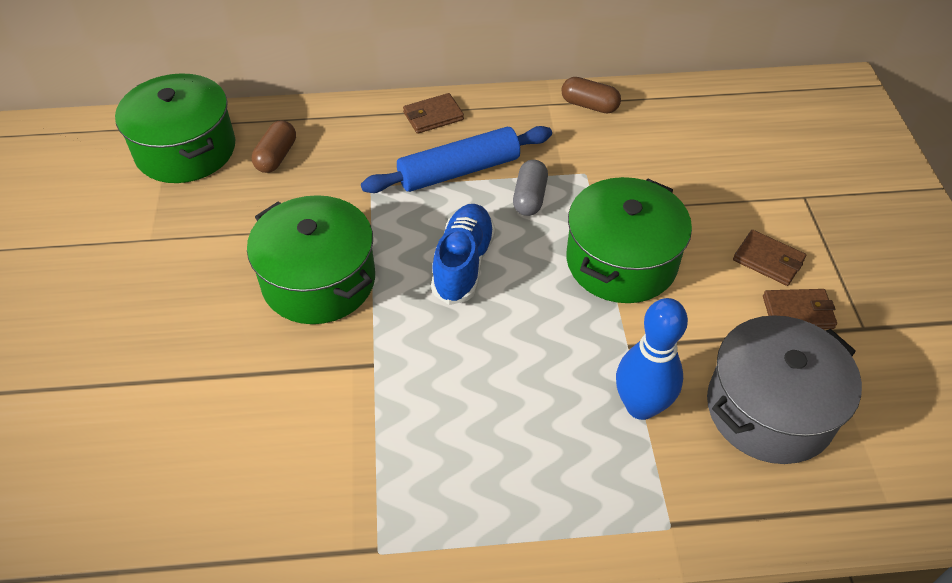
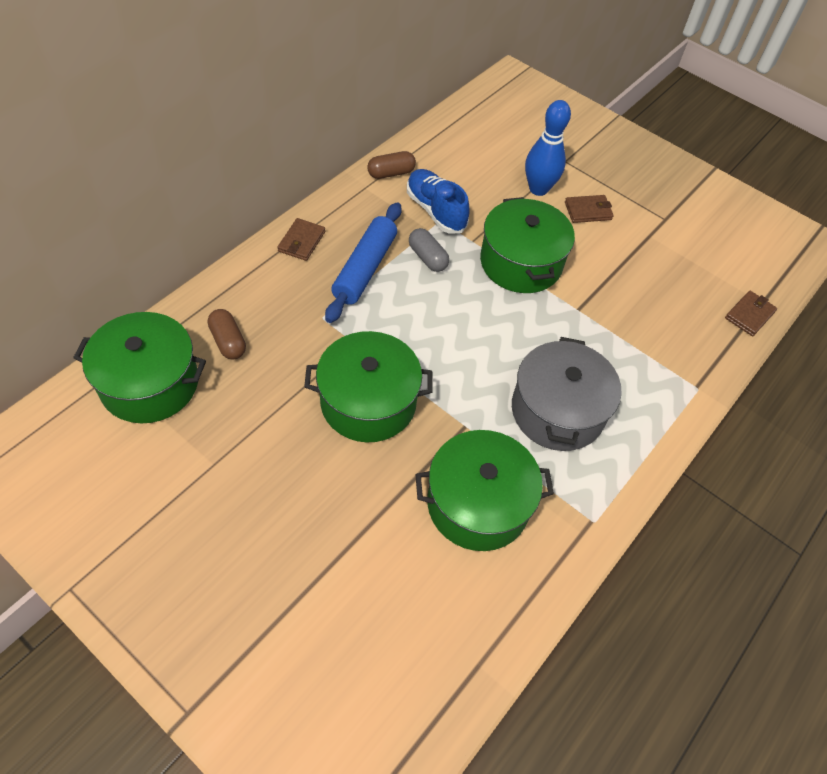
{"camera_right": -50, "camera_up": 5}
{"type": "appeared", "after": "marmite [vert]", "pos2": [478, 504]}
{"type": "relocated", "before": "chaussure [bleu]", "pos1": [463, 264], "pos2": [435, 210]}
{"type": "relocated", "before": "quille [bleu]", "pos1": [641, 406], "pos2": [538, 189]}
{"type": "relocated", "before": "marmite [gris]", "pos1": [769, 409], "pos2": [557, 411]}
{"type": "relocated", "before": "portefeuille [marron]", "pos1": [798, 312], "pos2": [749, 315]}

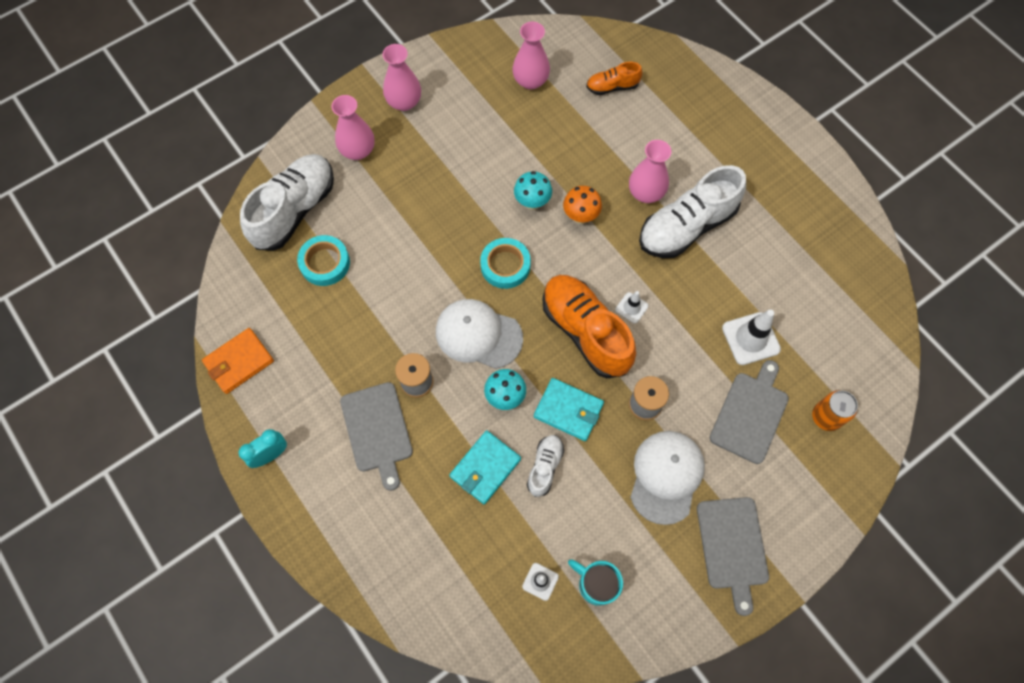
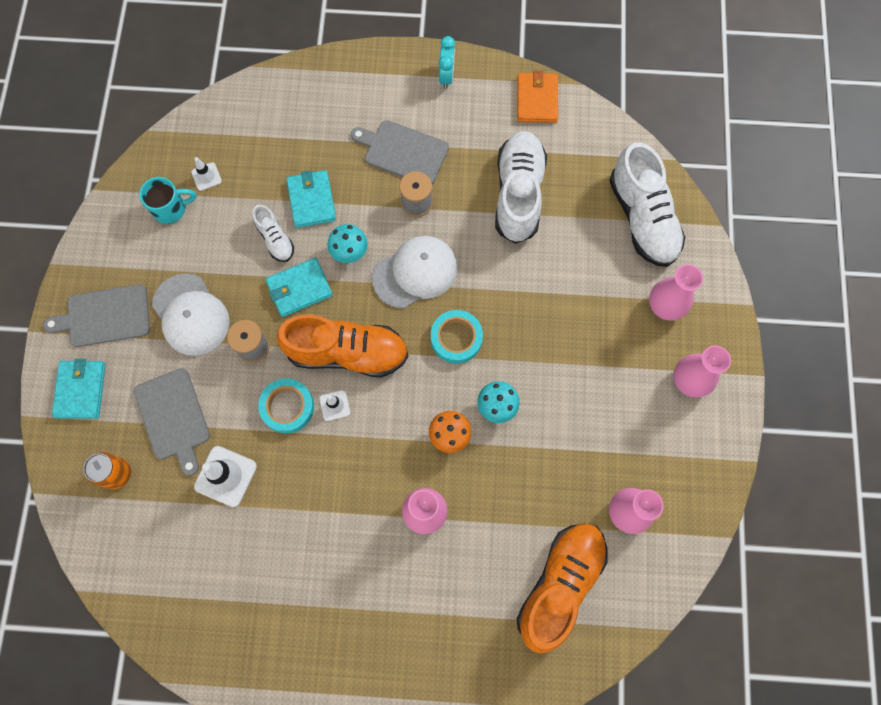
{"camera_right": 130, "camera_up": 5}
{"type": "appeared", "after": "portefeuille [turquoise]", "pos2": [81, 390]}
{"type": "relocated", "before": "ruban adhésif [turquoise]", "pos1": [325, 263], "pos2": [287, 407]}
{"type": "relocated", "before": "chaussure [blanc]", "pos1": [686, 226], "pos2": [518, 194]}
{"type": "spun", "before": "planche à découper [gris]", "pos1": [732, 547], "pos2": [105, 316], "turn": -45}
{"type": "size", "before": "chaussure [orange]", "pos1": [612, 87], "pos2": [560, 584], "scale": 2.0}

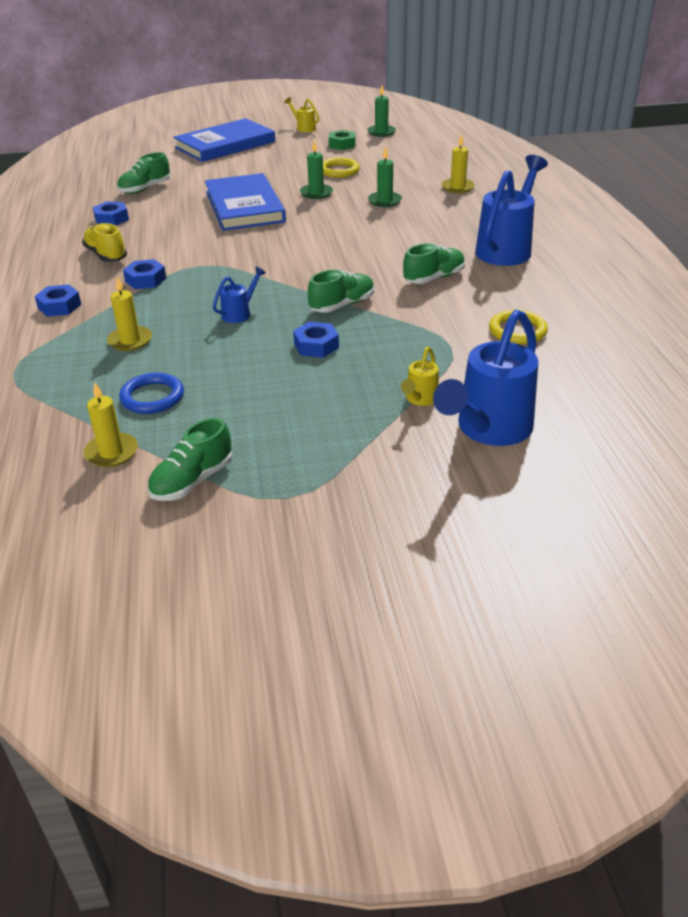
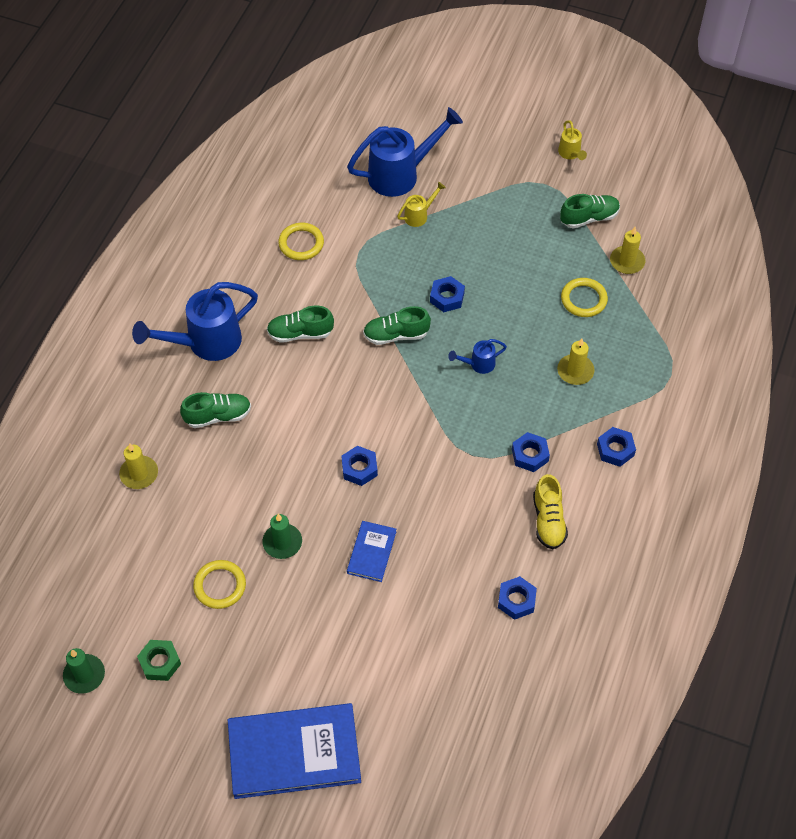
{"camera_right": -150, "camera_up": 20}
{"type": "missing", "before": "bougie [vert]", "pos1": [384, 201]}
{"type": "appeared", "after": "écrou [bleu]", "pos2": [359, 468]}
{"type": "relocated", "before": "chaussure [vert]", "pos1": [145, 189], "pos2": [218, 416]}
{"type": "relocated", "before": "arrosoir [jaune]", "pos1": [303, 128], "pos2": [570, 154]}
{"type": "colour", "before": "anneau [bleu]", "after": "anneau [jaune]", "pos1": [152, 397], "pos2": [583, 299]}
{"type": "size", "before": "livre [bleu]", "pos1": [244, 206], "pos2": [371, 552], "scale": 0.49}

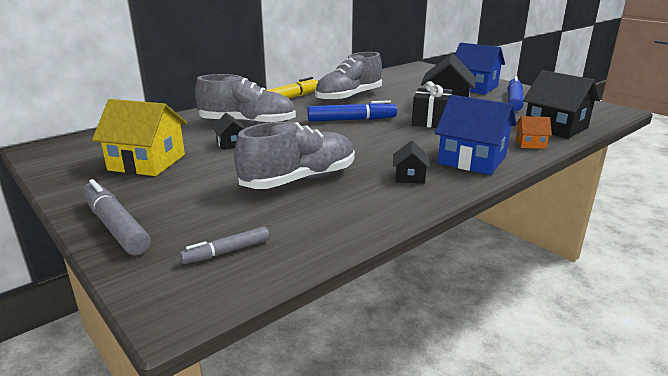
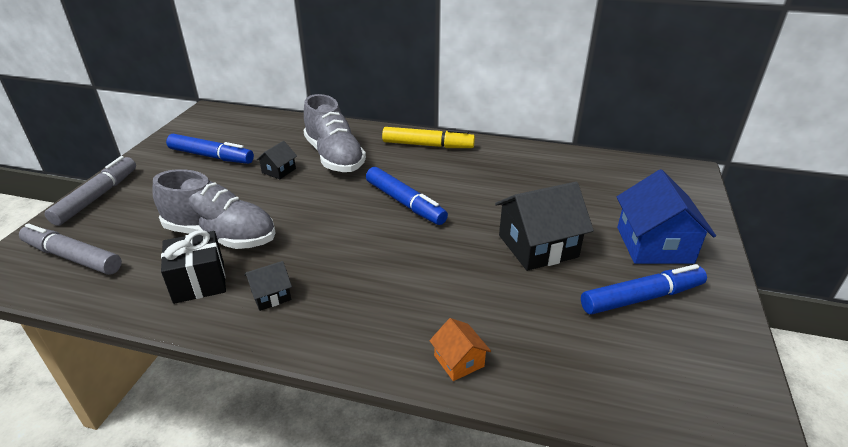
{"camera_right": 55, "camera_up": 10}
{"type": "missing", "before": "chaussure [gris]", "pos1": [349, 98]}
{"type": "missing", "before": "maison [bleu]", "pos1": [472, 160]}
{"type": "missing", "before": "maison [noir]", "pos1": [555, 127]}
{"type": "relocated", "before": "cadeau [noir]", "pos1": [430, 122], "pos2": [199, 282]}
{"type": "exchanged", "before": "maison [jaune]", "after": "feutre [bleu]", "pos1": [147, 162], "pos2": [211, 156]}
{"type": "size", "before": "feutre [gris]", "pos1": [227, 252], "pos2": [73, 257], "scale": 1.72}

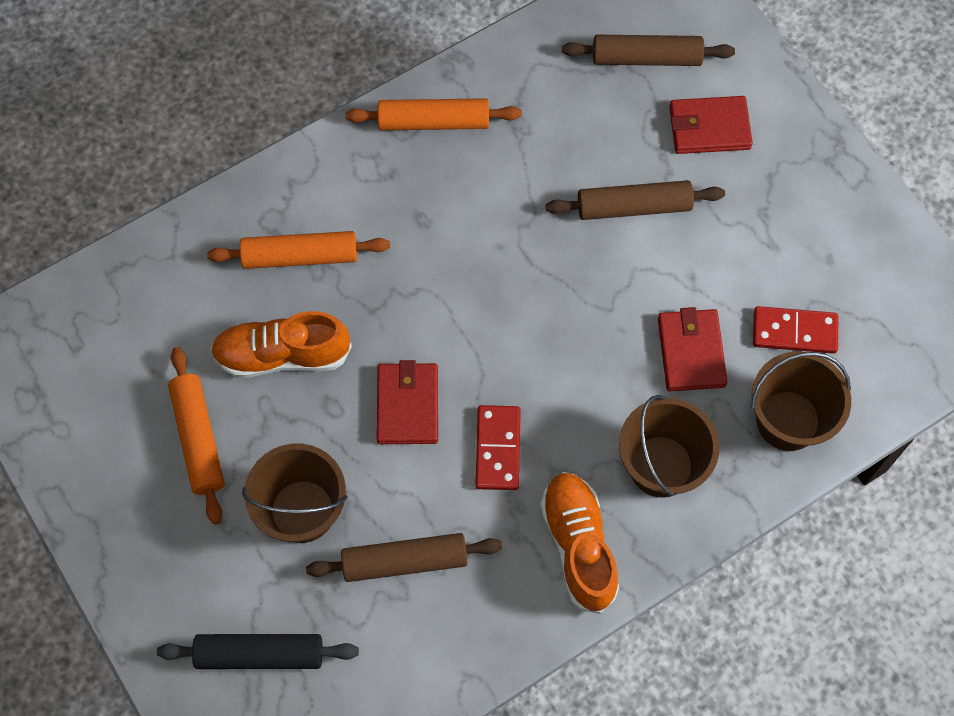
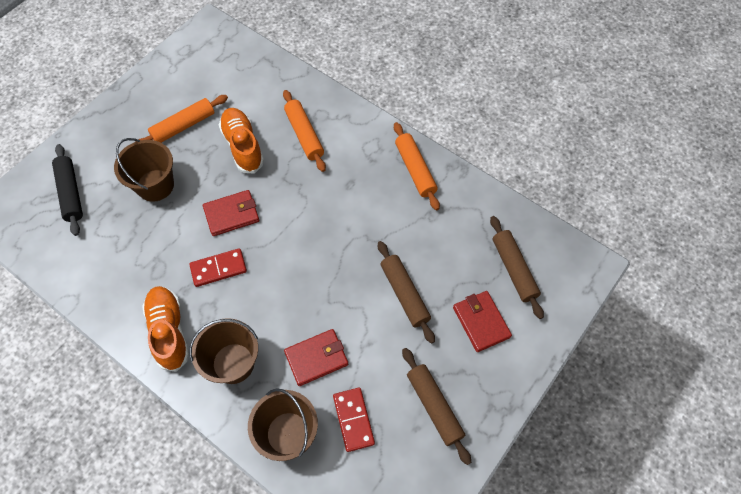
{"camera_right": 70, "camera_up": -5}
{"type": "relocated", "before": "rouleau à pâtisserie [marron]", "pos1": [405, 561], "pos2": [434, 406]}
{"type": "spun", "before": "chaussure [orange]", "pos1": [578, 546], "pos2": [169, 331], "turn": -75}

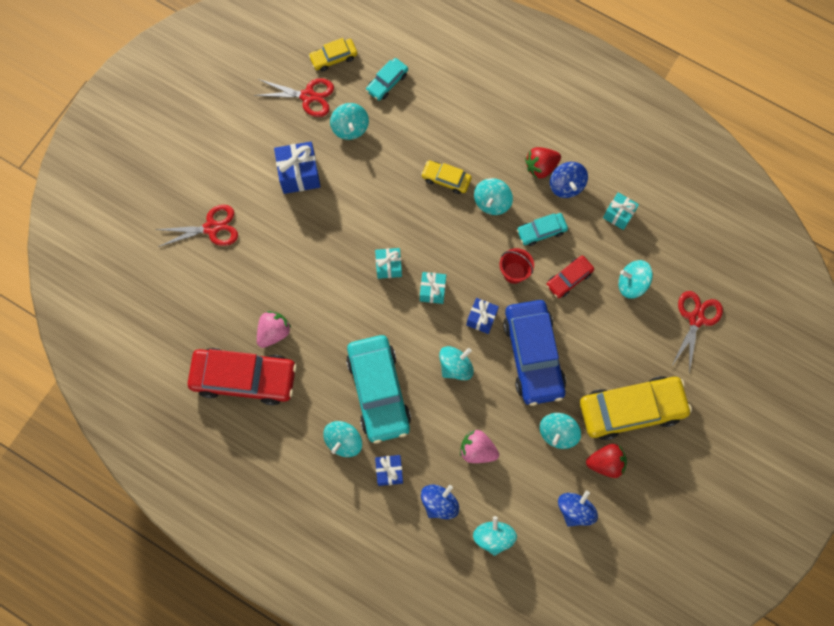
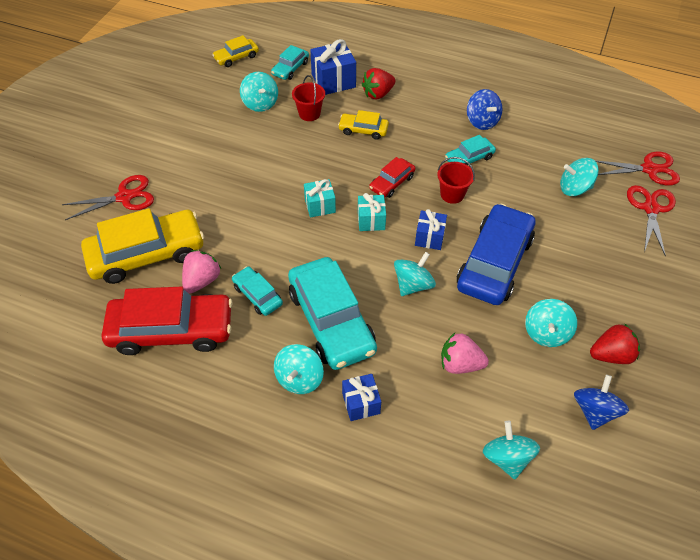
{"camera_right": -10, "camera_up": -20}
{"type": "missing", "before": "toupie [bleu]", "pos1": [439, 503]}
{"type": "missing", "before": "toupie [turquoise]", "pos1": [492, 202]}
{"type": "missing", "before": "cadeau [turquoise]", "pos1": [618, 215]}
{"type": "appeared", "after": "voiture [turquoise]", "pos2": [257, 295]}
{"type": "appeared", "after": "seau [rouge]", "pos2": [309, 114]}
{"type": "relocated", "before": "ciseaux [rouge]", "pos1": [308, 96], "pos2": [649, 169]}
{"type": "relocated", "before": "cadeau [bleu]", "pos1": [299, 174], "pos2": [333, 81]}
{"type": "relocated", "before": "fraise [rouge]", "pos1": [541, 167], "pos2": [378, 94]}
{"type": "relocated", "before": "voiture [rouge]", "pos1": [569, 279], "pos2": [392, 183]}
{"type": "relocated", "before": "voiture [jaune]", "pos1": [631, 409], "pos2": [147, 254]}
{"type": "spun", "before": "voiture [bleu]", "pos1": [533, 355], "pos2": [494, 263], "turn": -135}

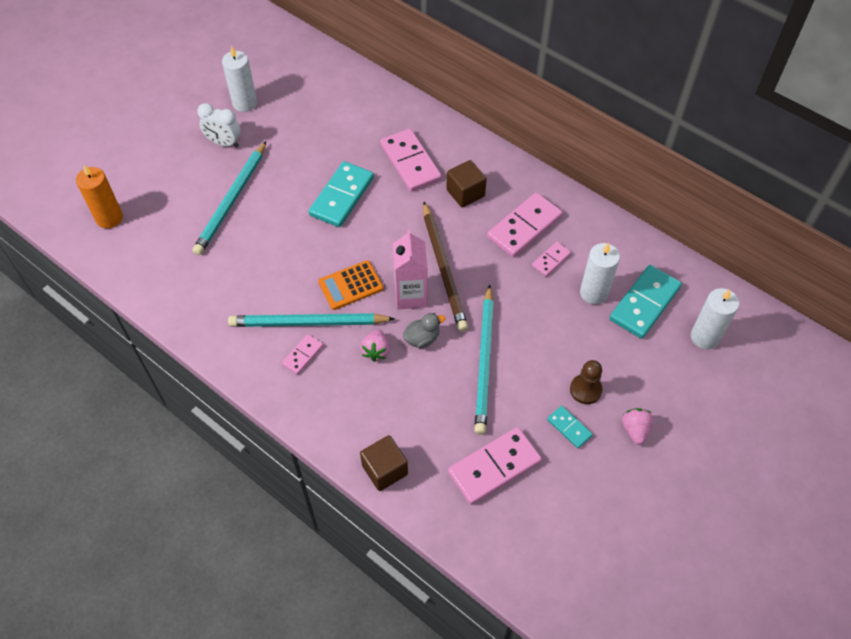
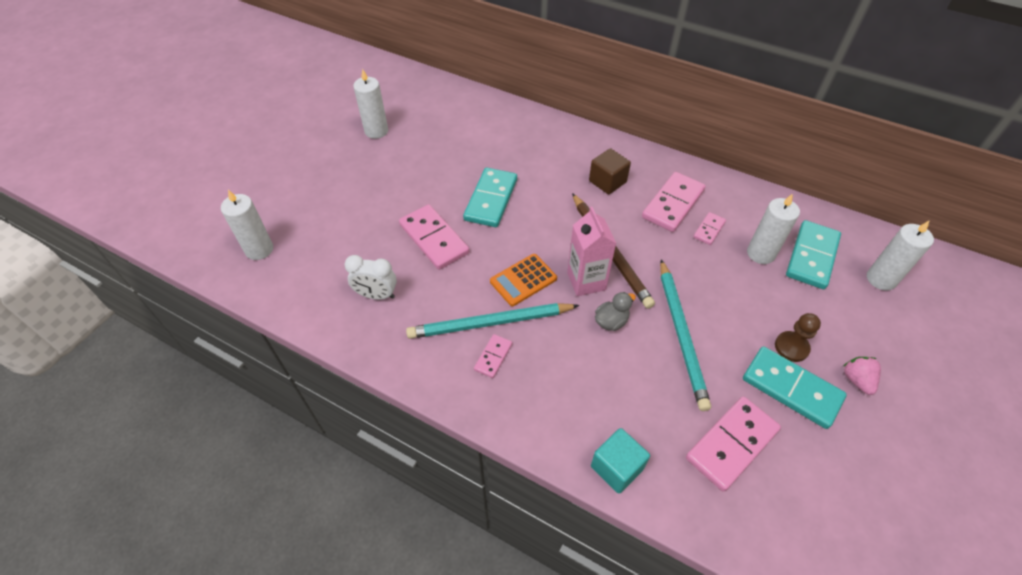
{"camera_right": -10, "camera_up": -5}
{"type": "missing", "before": "crayon [turquoise]", "pos1": [232, 200]}
{"type": "missing", "before": "fraise [rose]", "pos1": [376, 351]}
{"type": "relocated", "before": "réveil [blanc]", "pos1": [224, 143], "pos2": [376, 295]}
{"type": "relocated", "before": "domino [rose]", "pos1": [410, 162], "pos2": [434, 239]}
{"type": "colour", "before": "bougie [orange]", "after": "bougie [blanc]", "pos1": [109, 218], "pos2": [259, 249]}
{"type": "colour", "before": "cube [marron]", "after": "cube [turquoise]", "pos1": [385, 470], "pos2": [616, 467]}
{"type": "size", "before": "domino [turquoise]", "pos1": [569, 428], "pos2": [791, 389], "scale": 1.95}

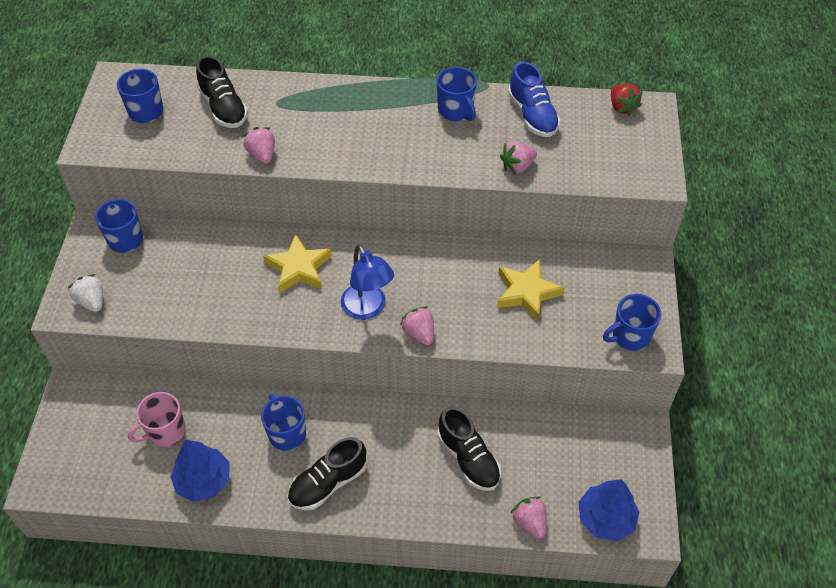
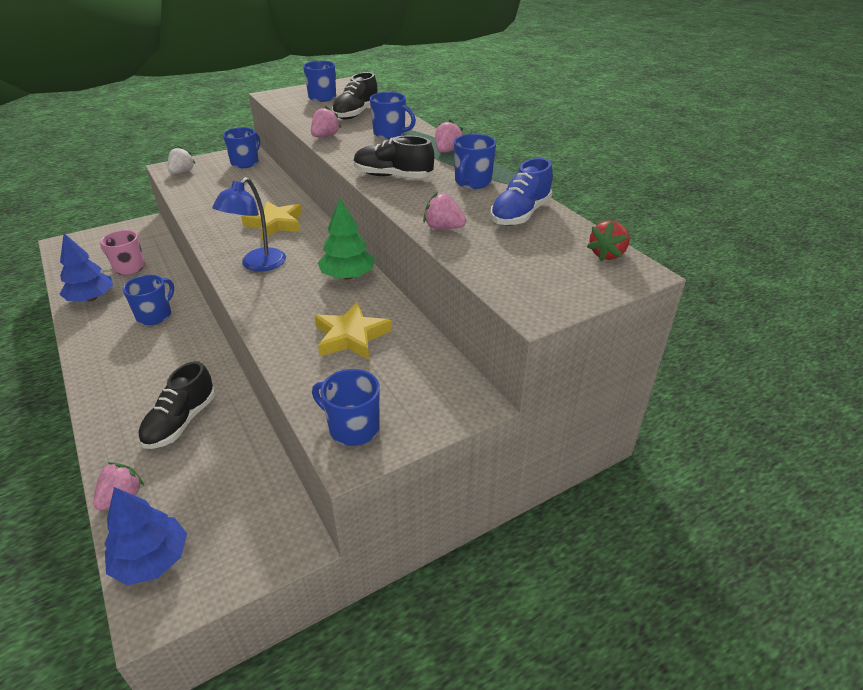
{"camera_right": 55, "camera_up": -15}
{"type": "appeared", "after": "arbre [vert]", "pos2": [348, 276]}
{"type": "appeared", "after": "tasse [bleu]", "pos2": [390, 134]}
{"type": "relocated", "before": "chaussure [noir]", "pos1": [328, 483], "pos2": [393, 176]}
{"type": "relocated", "before": "fraise [rose]", "pos1": [419, 333], "pos2": [447, 151]}

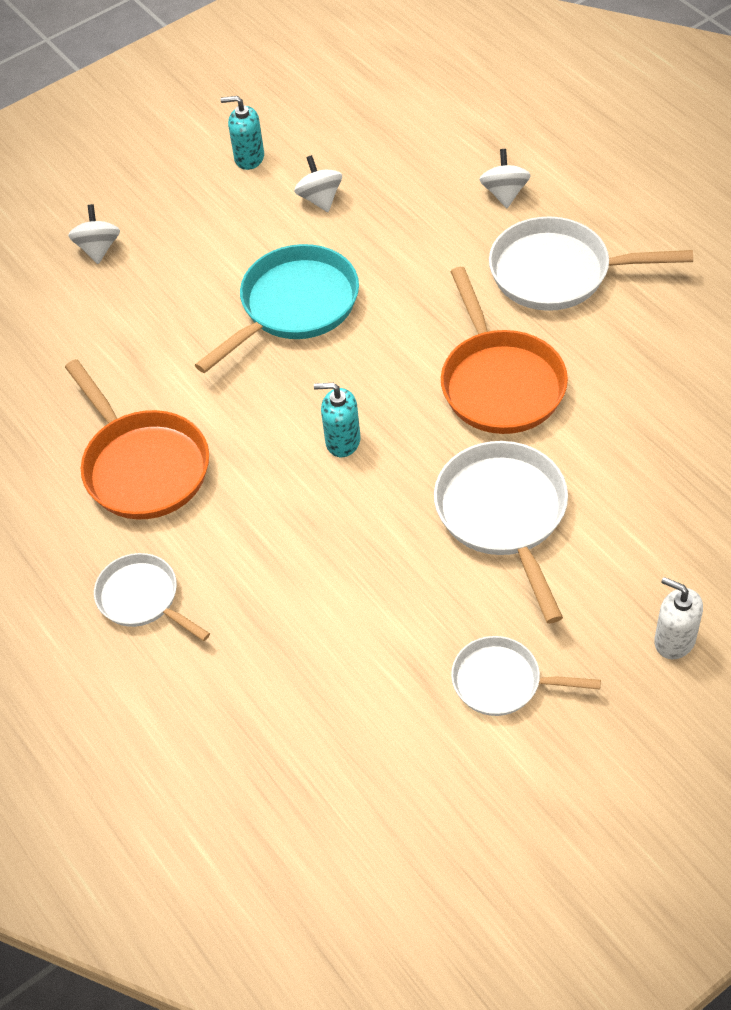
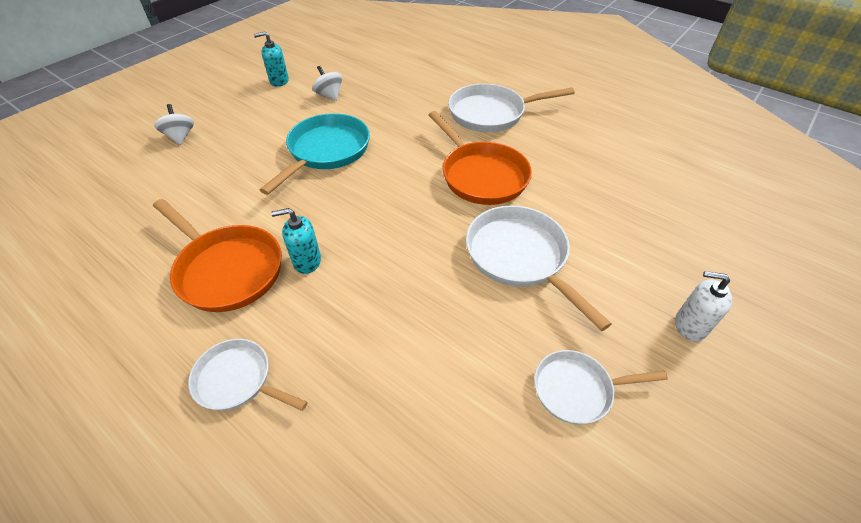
{"camera_right": -20, "camera_up": -5}
{"type": "missing", "before": "toupie [blanc]", "pos1": [504, 193]}
{"type": "relocated", "before": "distributeur de savon [turquoise]", "pos1": [342, 441], "pos2": [307, 261]}

